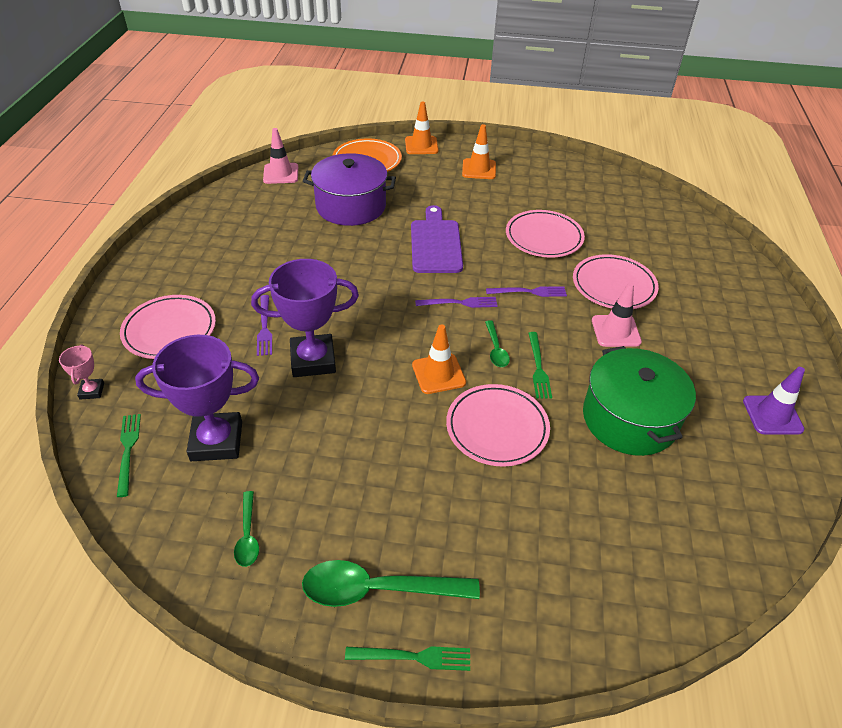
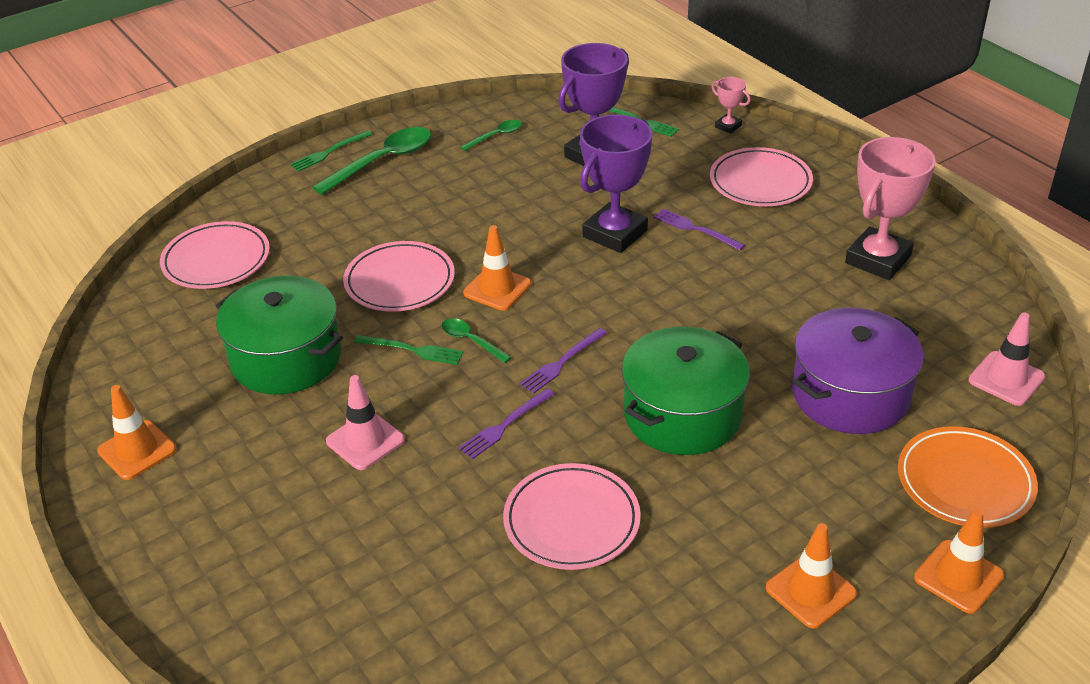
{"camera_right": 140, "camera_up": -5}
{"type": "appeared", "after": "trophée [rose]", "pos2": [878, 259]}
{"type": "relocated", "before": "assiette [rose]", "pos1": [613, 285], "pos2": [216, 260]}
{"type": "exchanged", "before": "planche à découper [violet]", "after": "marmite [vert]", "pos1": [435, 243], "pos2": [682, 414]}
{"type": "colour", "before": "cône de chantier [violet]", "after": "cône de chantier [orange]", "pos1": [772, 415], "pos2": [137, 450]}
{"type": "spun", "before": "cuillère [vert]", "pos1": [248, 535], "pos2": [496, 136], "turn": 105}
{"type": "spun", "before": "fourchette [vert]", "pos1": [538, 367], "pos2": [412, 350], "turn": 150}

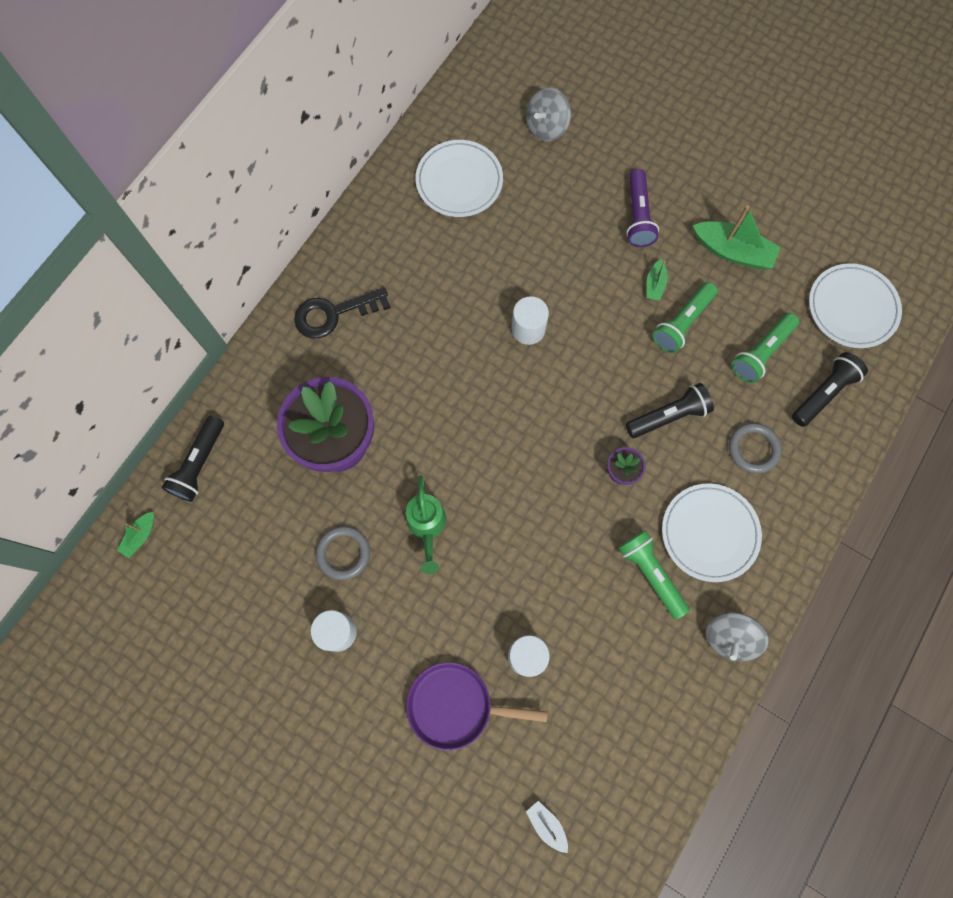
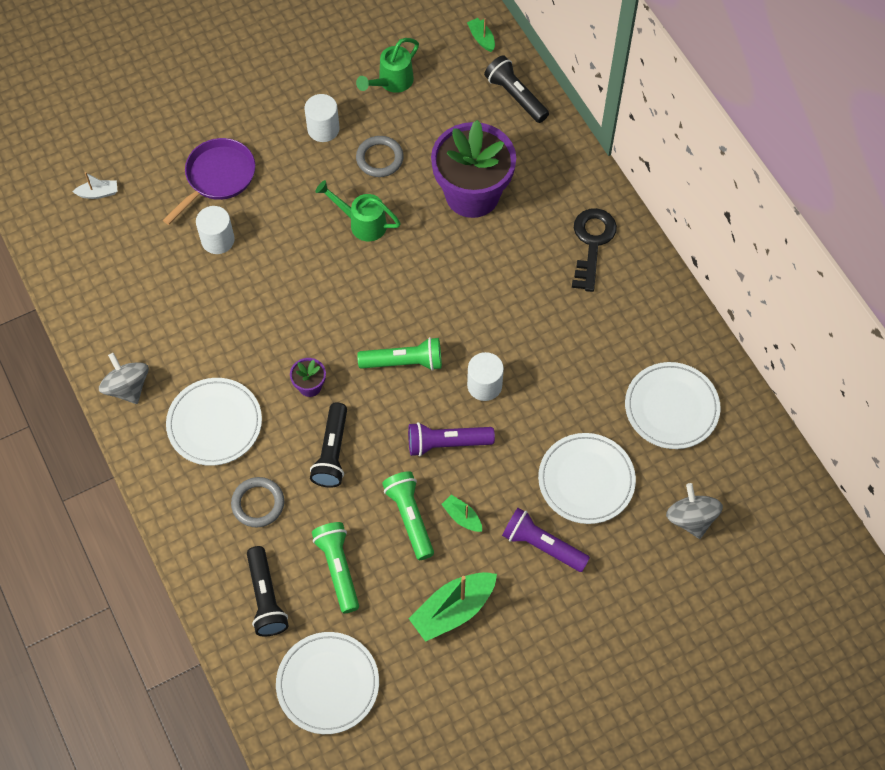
{"camera_right": 120, "camera_up": -10}
{"type": "appeared", "after": "arrosoir [vert]", "pos2": [391, 82]}
{"type": "appeared", "after": "lampe de poche [violet]", "pos2": [447, 443]}
{"type": "appeared", "after": "assiette [blanc]", "pos2": [586, 480]}
{"type": "relocated", "before": "lampe de poche [vert]", "pos1": [650, 574], "pos2": [404, 362]}

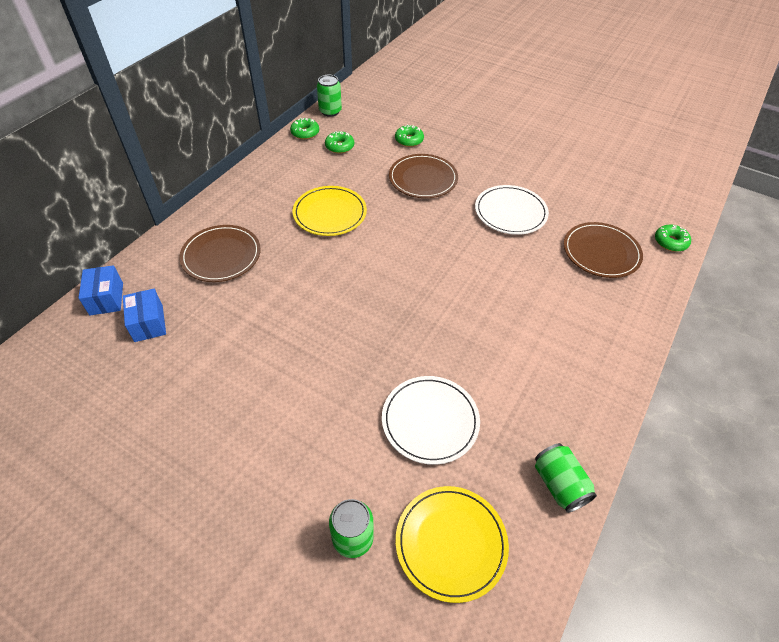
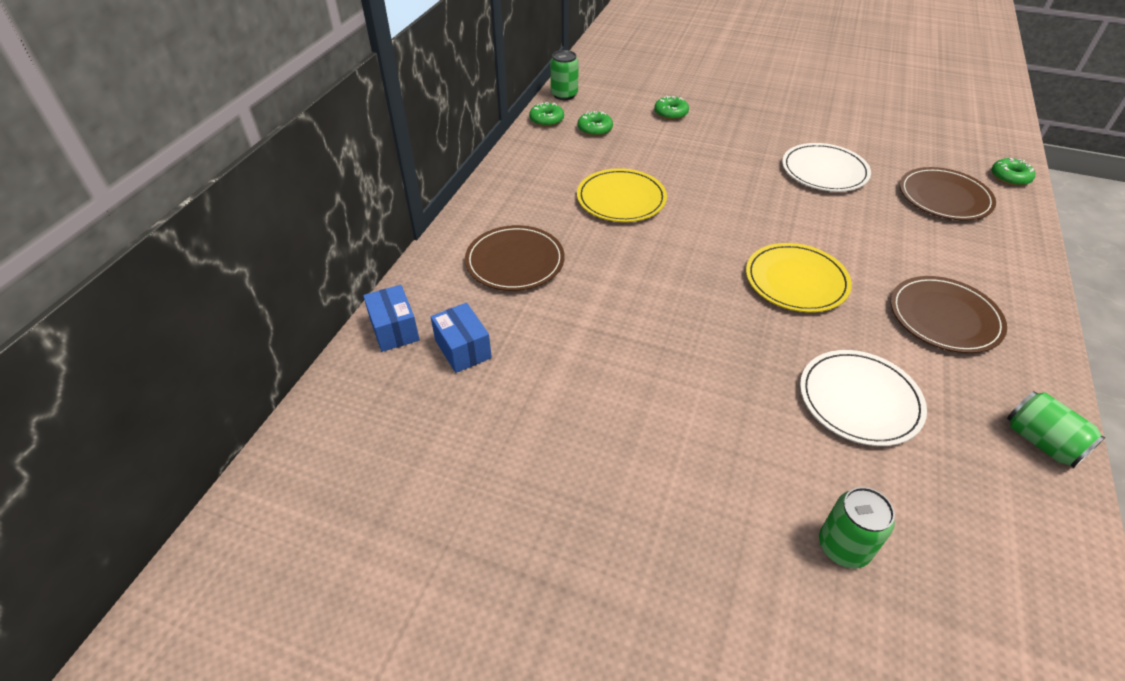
{"camera_right": -10, "camera_up": -5}
{"type": "relocated", "before": "assiette [marron]", "pos1": [423, 178], "pos2": [944, 317]}
{"type": "relocated", "before": "assiette [jaune]", "pos1": [451, 543], "pos2": [796, 280]}

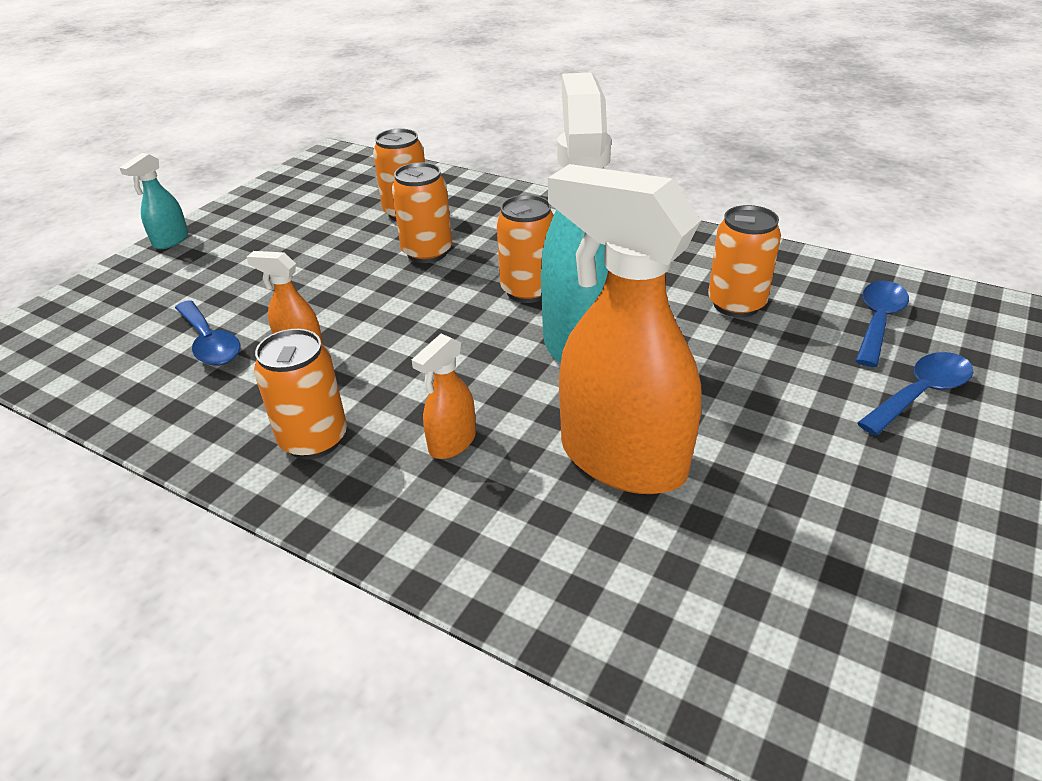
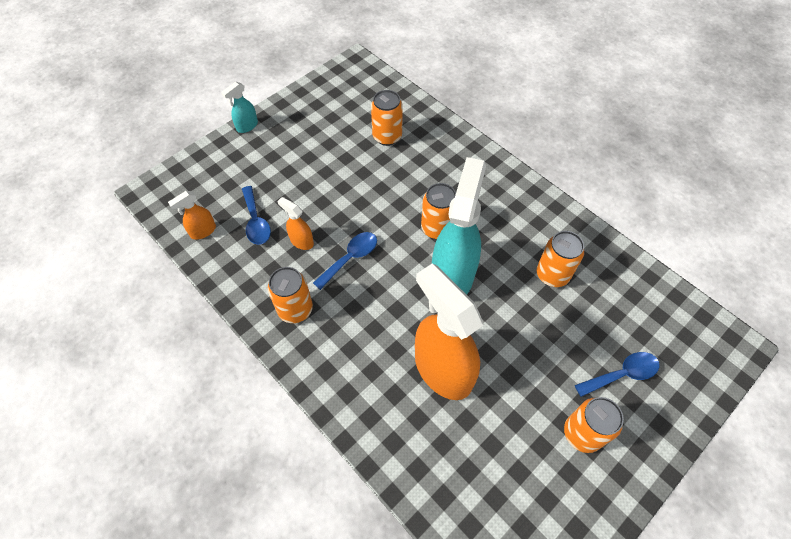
{"camera_right": 15, "camera_up": 20}
{"type": "relocated", "before": "canette [orange]", "pos1": [427, 252], "pos2": [582, 433]}
{"type": "relocated", "before": "vaporisateur [orange]", "pos1": [452, 443], "pos2": [203, 231]}
{"type": "relocated", "before": "cuillère [bleu]", "pos1": [878, 321], "pos2": [350, 258]}

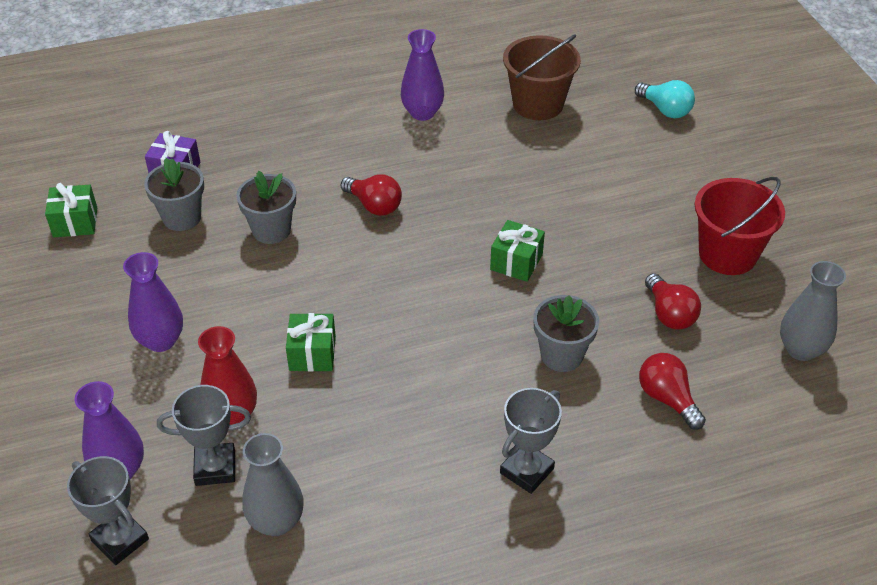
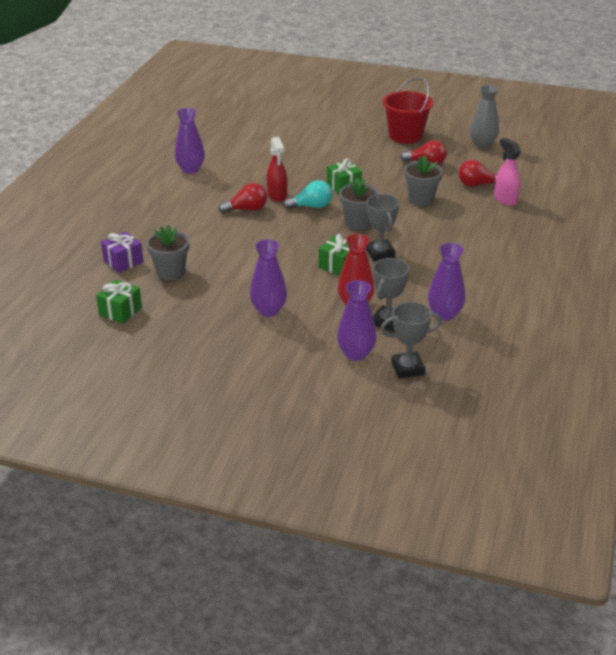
{"camera_right": -55, "camera_up": -10}
{"type": "missing", "before": "seau [marron]", "pos1": [538, 104]}
{"type": "appeared", "after": "vaporisateur [rouge]", "pos2": [277, 195]}
{"type": "appeared", "after": "vaporisateur [rose]", "pos2": [505, 199]}
{"type": "relocated", "before": "pot de fleurs [gris]", "pos1": [271, 230], "pos2": [358, 222]}
{"type": "relocated", "before": "trophée [gris]", "pos1": [527, 471], "pos2": [380, 253]}
{"type": "relocated", "before": "ampoule [turquoise]", "pos1": [665, 110], "pos2": [311, 206]}
{"type": "colour", "before": "vase [gris]", "after": "vase [violet]", "pos1": [276, 522], "pos2": [444, 314]}

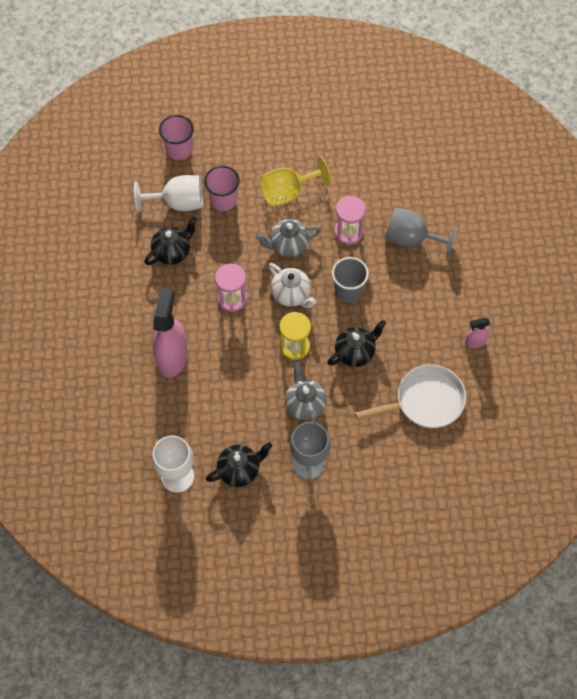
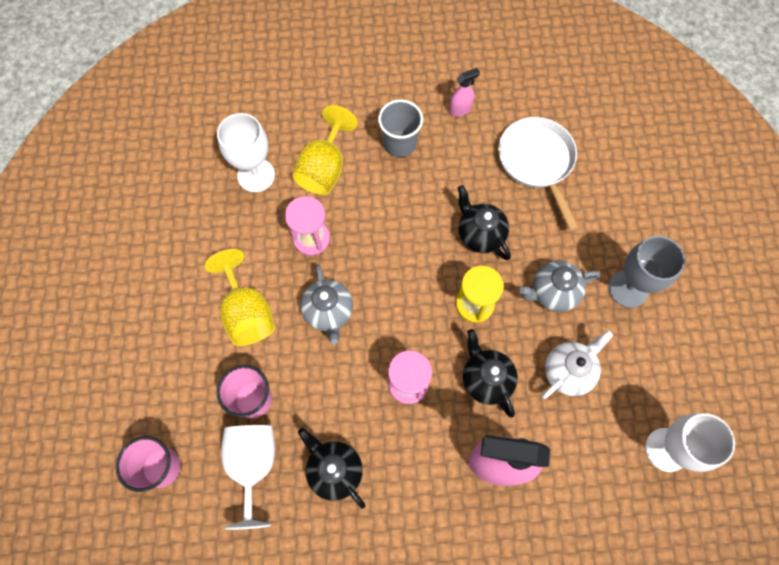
{"camera_right": -90, "camera_up": 5}
{"type": "appeared", "after": "verre à pied [blanc]", "pos2": [256, 175]}
{"type": "relocated", "before": "théière [noir]", "pos1": [239, 470], "pos2": [486, 379]}
{"type": "relocated", "before": "théière [blanc]", "pos1": [291, 295], "pos2": [568, 371]}
{"type": "relocated", "before": "gobelet [gris]", "pos1": [348, 291], "pos2": [399, 143]}
{"type": "colour", "before": "verre à pied [gris]", "after": "verre à pied [jaune]", "pos1": [411, 239], "pos2": [324, 168]}
{"type": "spun", "before": "vaporisateur [rose]", "pos1": [475, 342], "pos2": [460, 109], "turn": -105}

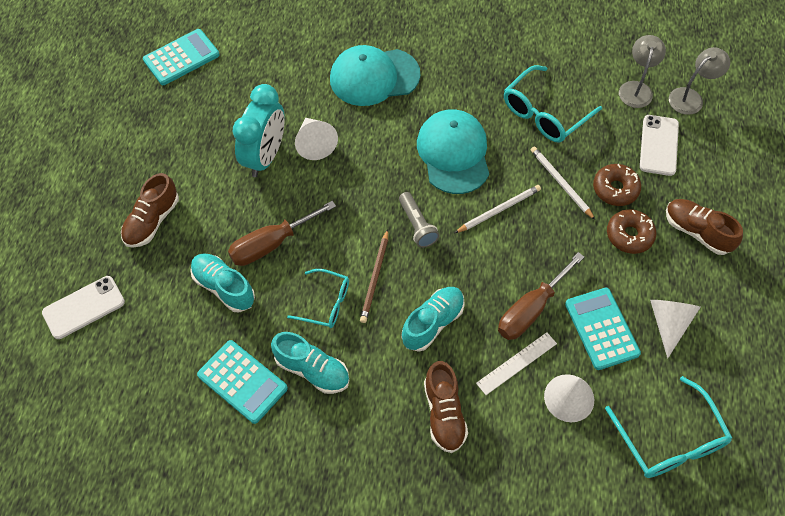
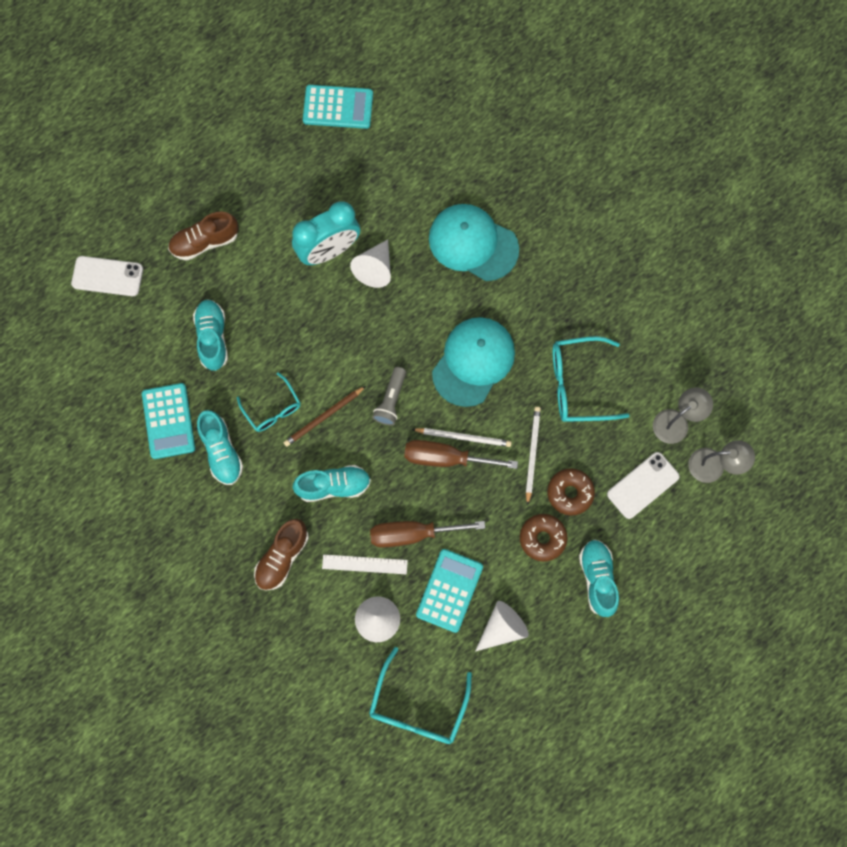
{"camera_right": 40, "camera_up": 15}
{"type": "relocated", "before": "tournevis [marron]", "pos1": [271, 244], "pos2": [446, 458]}
{"type": "colour", "before": "chaussure [marron]", "after": "chaussure [turquoise]", "pos1": [697, 232], "pos2": [597, 578]}

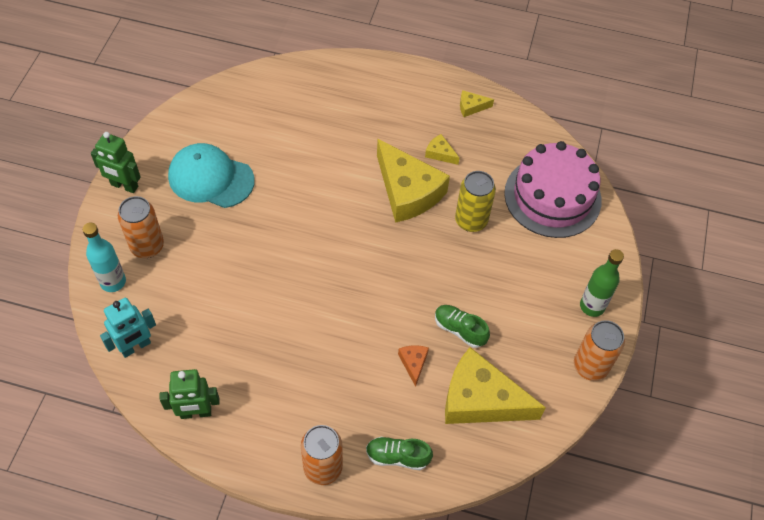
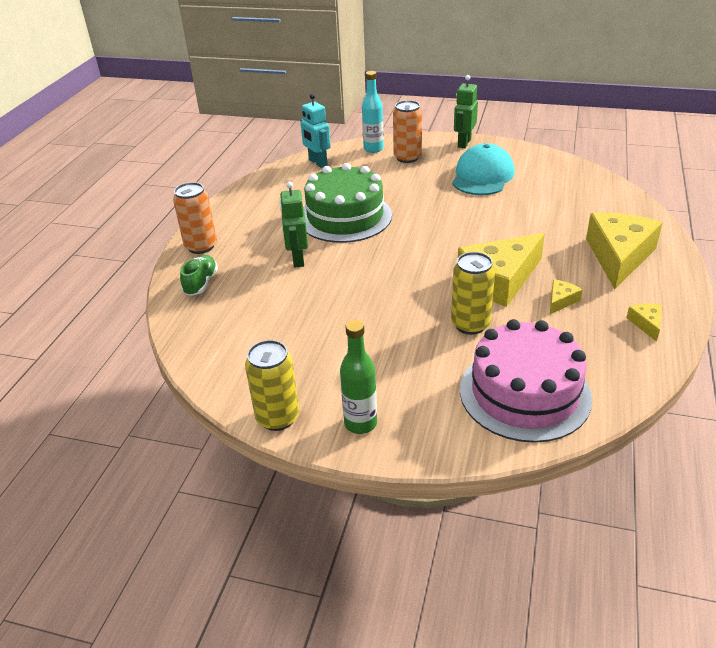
{"camera_right": 95, "camera_up": -20}
{"type": "missing", "before": "fromage [orange]", "pos1": [413, 363]}
{"type": "missing", "before": "chaussure [vert]", "pos1": [459, 330]}
{"type": "appeared", "after": "gâteau [vert]", "pos2": [345, 217]}
{"type": "relocated", "before": "robot [vert]", "pos1": [196, 413], "pos2": [297, 259]}
{"type": "relocated", "before": "fromage [jaune]", "pos1": [480, 400], "pos2": [618, 256]}
{"type": "colour", "before": "canette [orange]", "after": "canette [jaune]", "pos1": [590, 366], "pos2": [277, 418]}

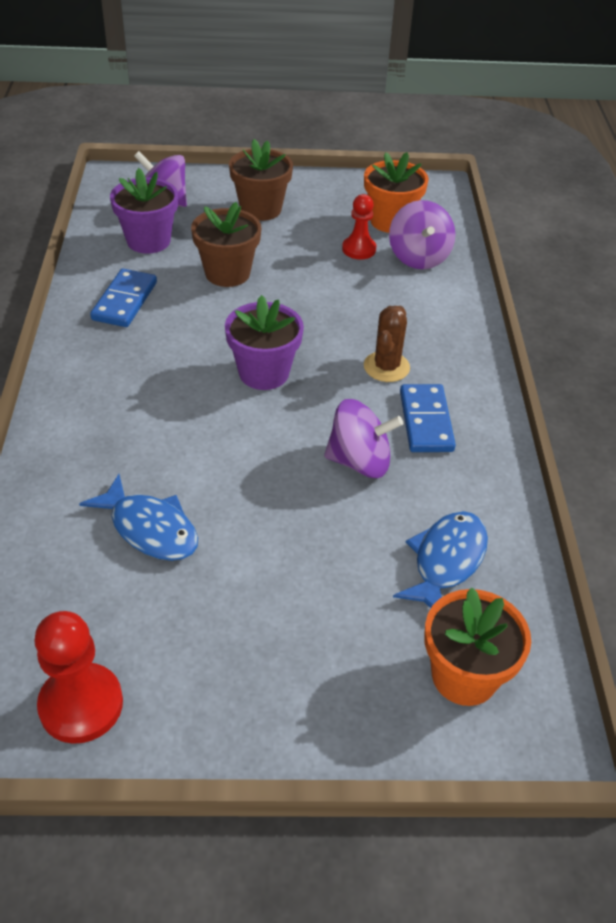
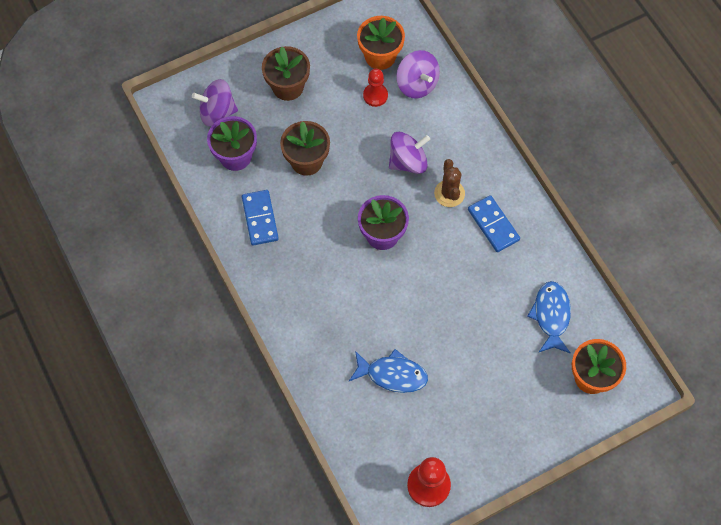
{"camera_right": -25, "camera_up": 20}
{"type": "relocated", "before": "toupie [violet]", "pos1": [359, 461], "pos2": [408, 162]}

